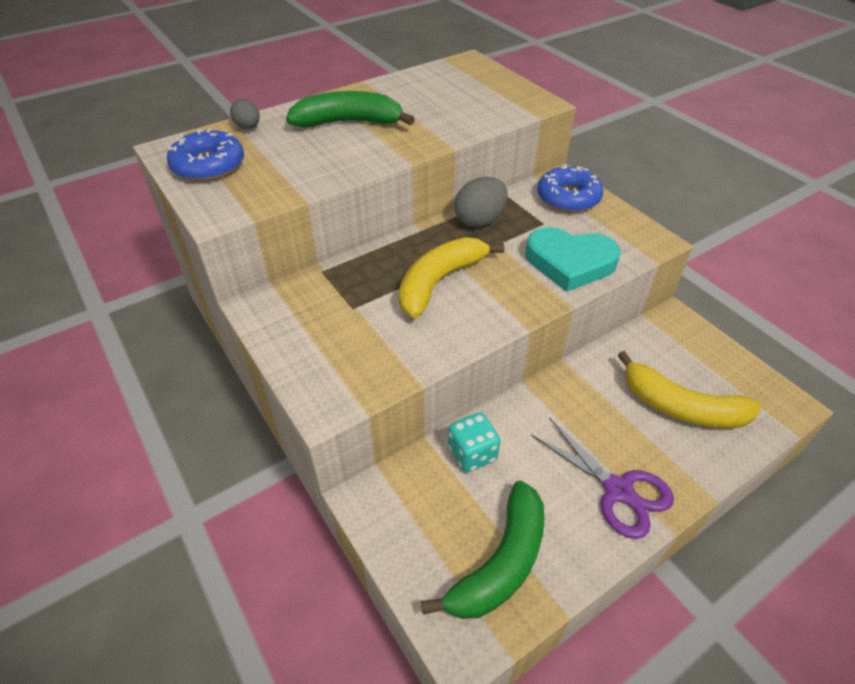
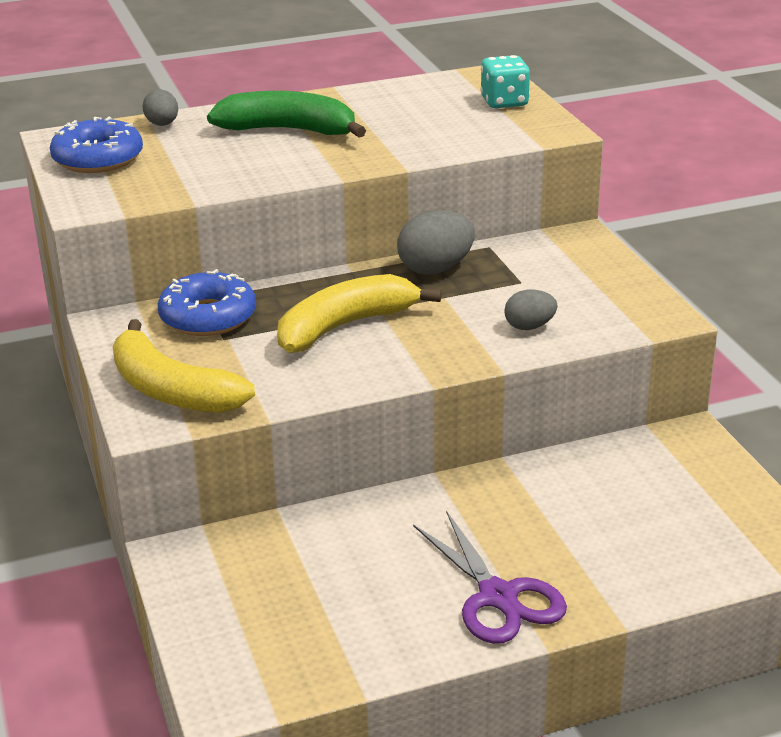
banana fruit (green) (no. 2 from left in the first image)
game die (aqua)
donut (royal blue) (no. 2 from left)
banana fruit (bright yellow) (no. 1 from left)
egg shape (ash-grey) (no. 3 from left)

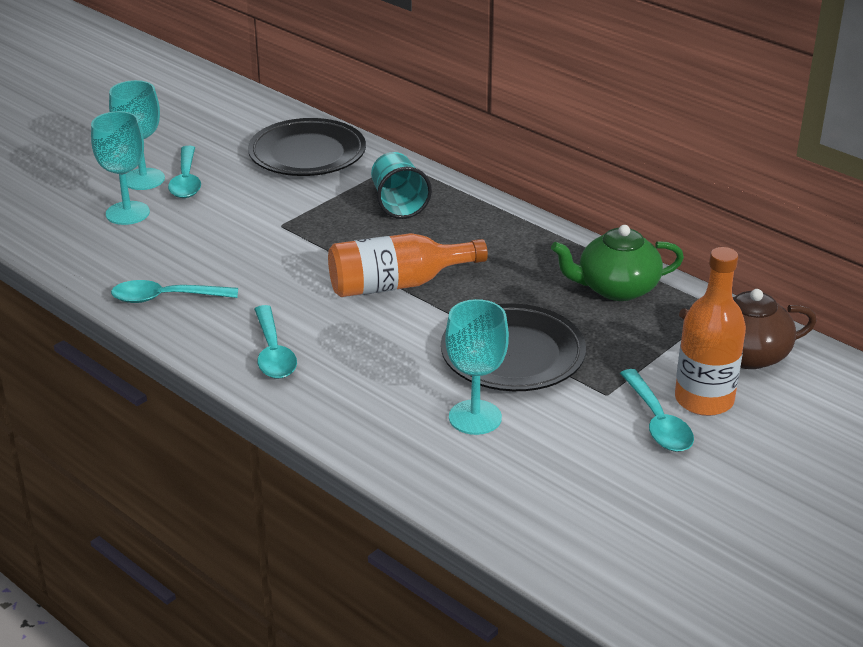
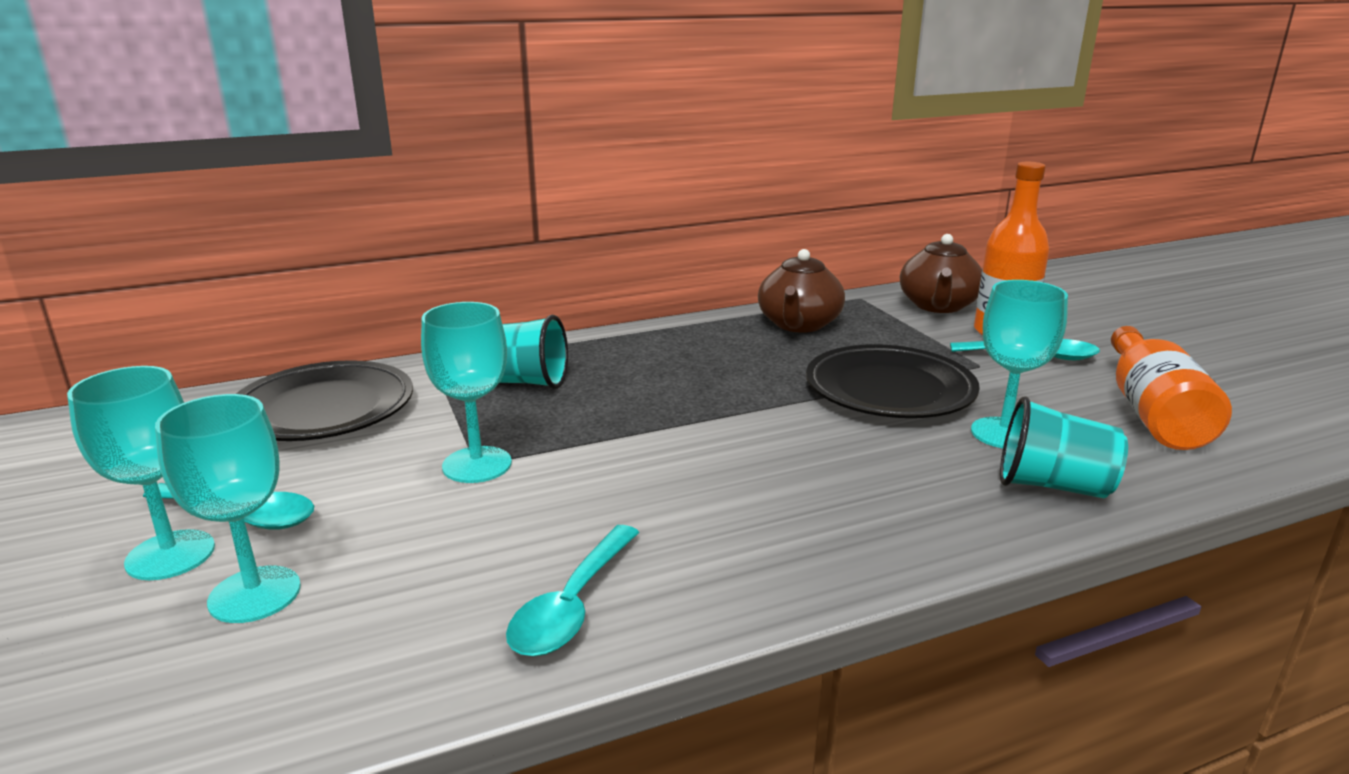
spoon (aqua) (no. 3 from left in the first image)
goblet (aqua) (no. 3 from left)
tumbler (aqua) (no. 2 from left)
drink bottle (orange) (no. 2 from left)
tea pot (russet) (no. 1 from left)

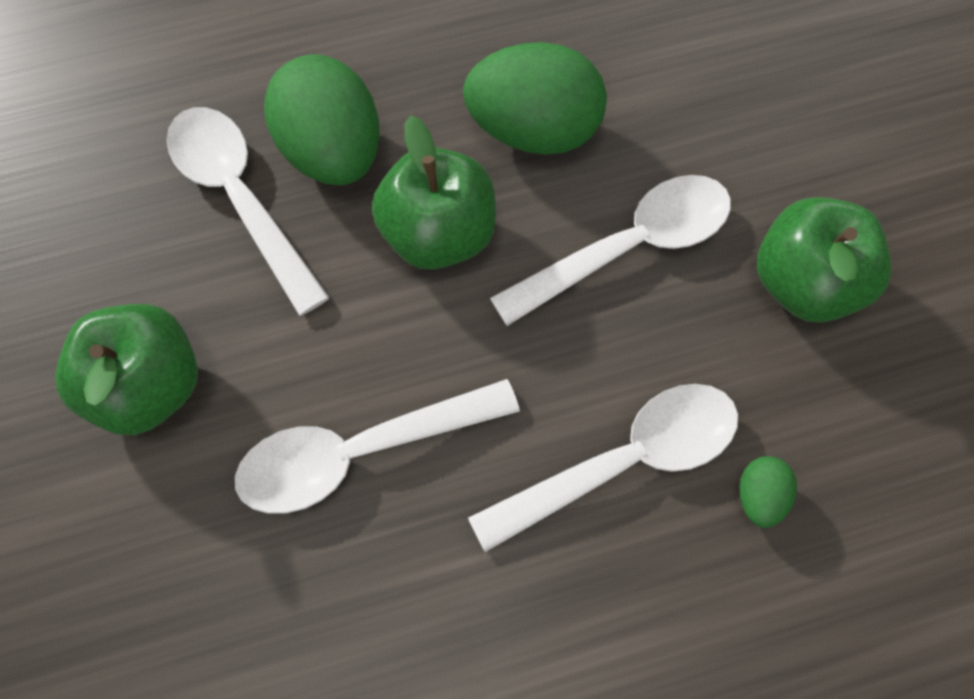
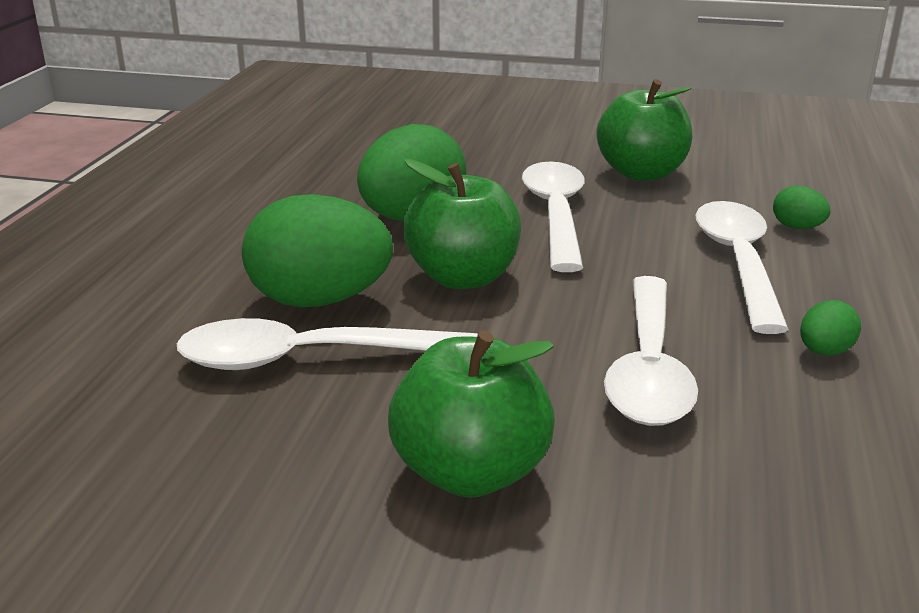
egg shape (green) (no. 4 from left)

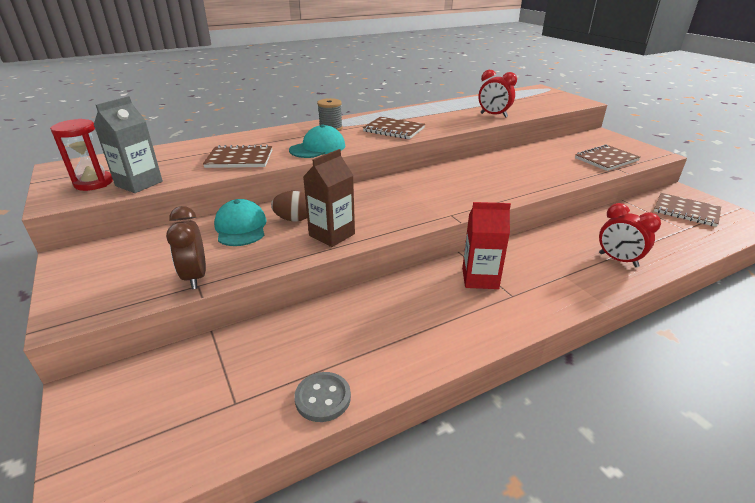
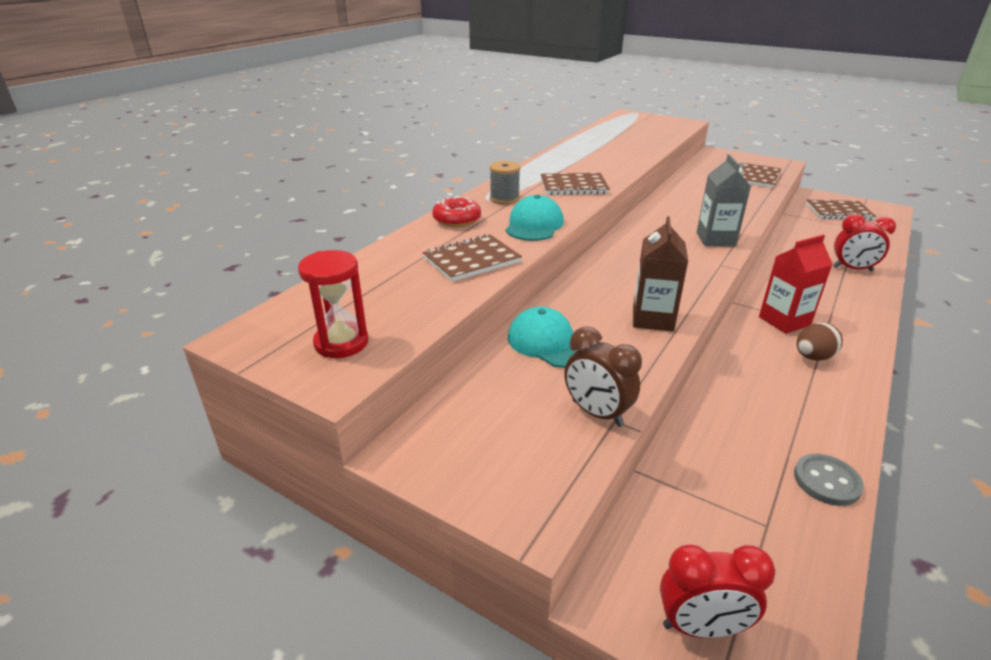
donut (red)
carton (ash-grey)
egg shape (russet)
alarm clock (red) (no. 1 from left)

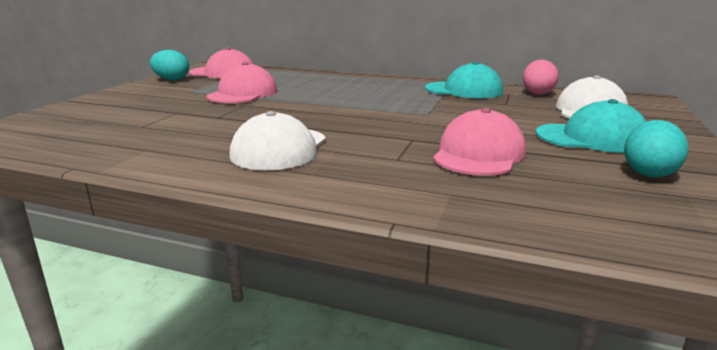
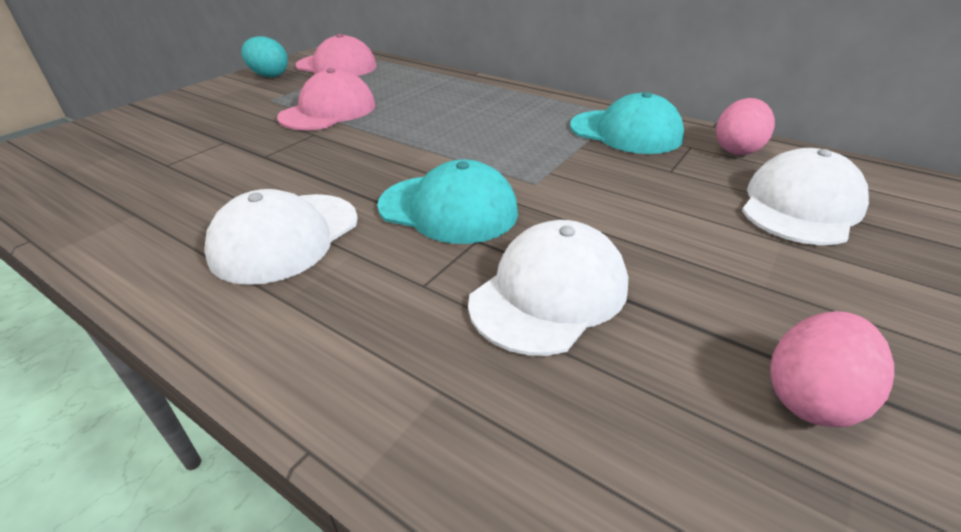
peaked cap (aqua) (no. 1 from left)
peaked cap (white) (no. 2 from left)
egg shape (rose-pink) (no. 2 from left)

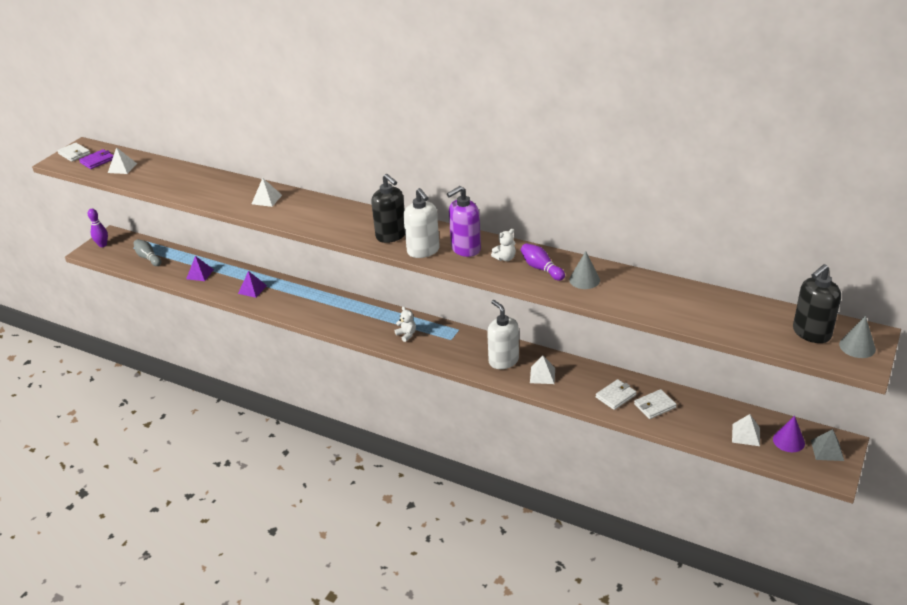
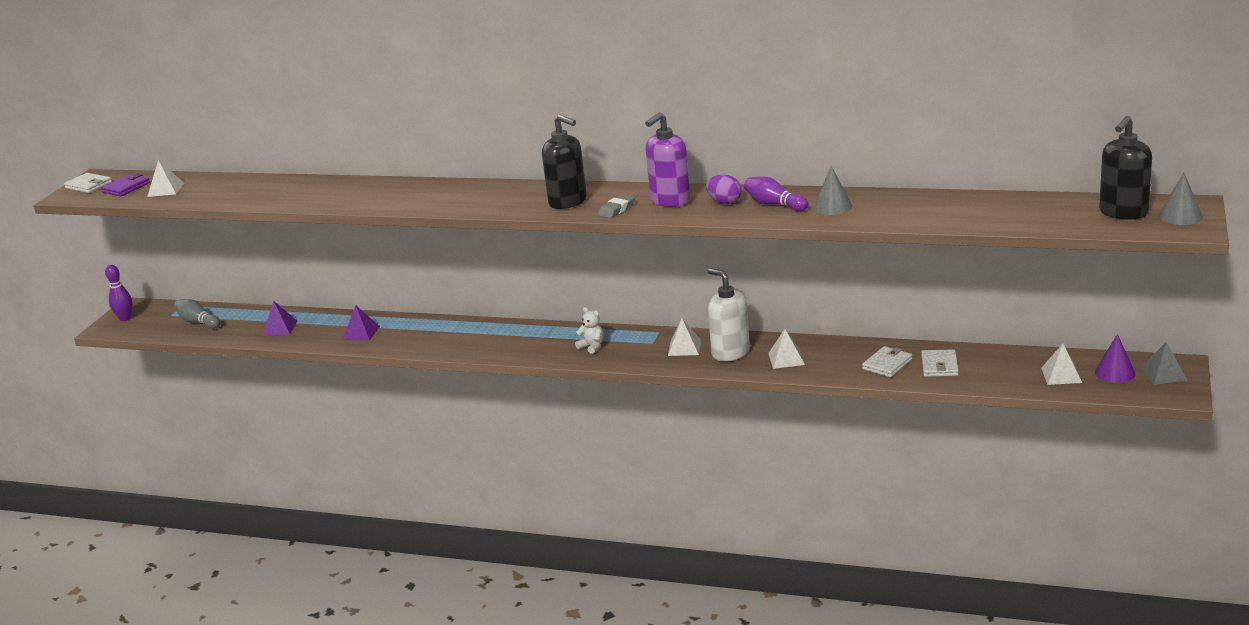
pyramid (white) (no. 2 from left)
gum eraser (ash-grey)
egg shape (purple)
wallet (white) (no. 3 from left)

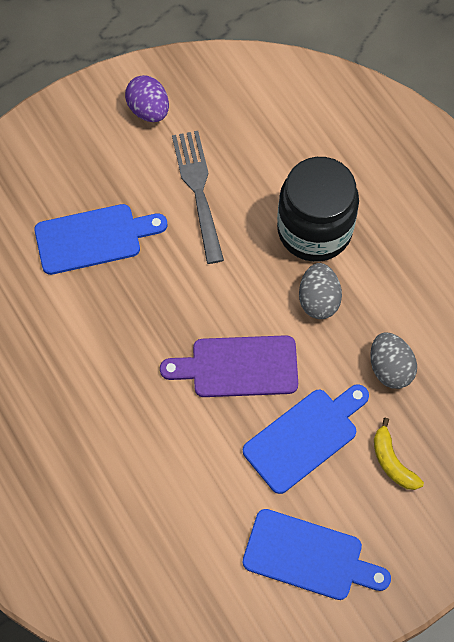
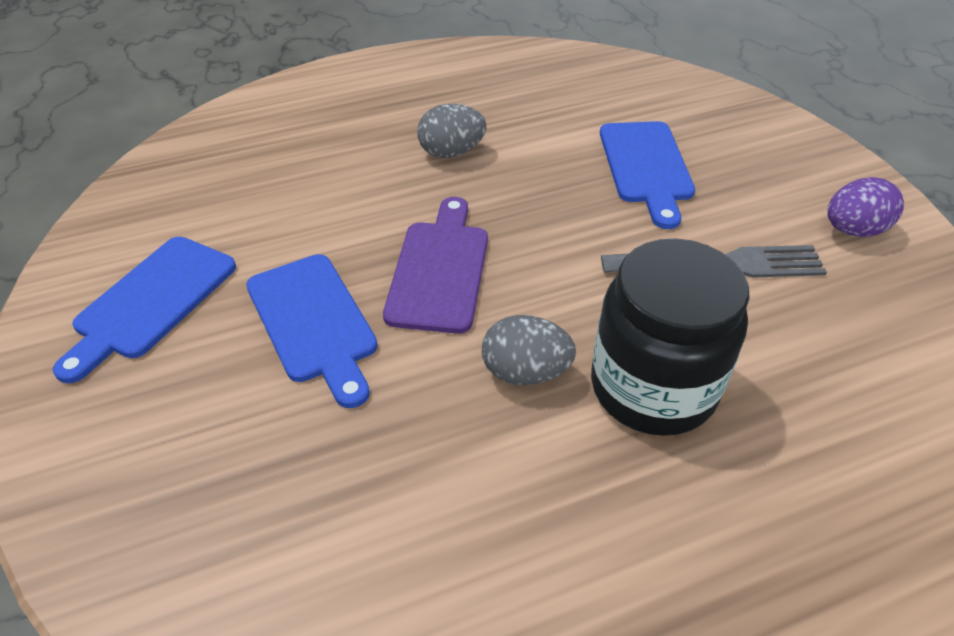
banana fruit (bright yellow)
egg shape (ash-grey) (no. 1 from left)

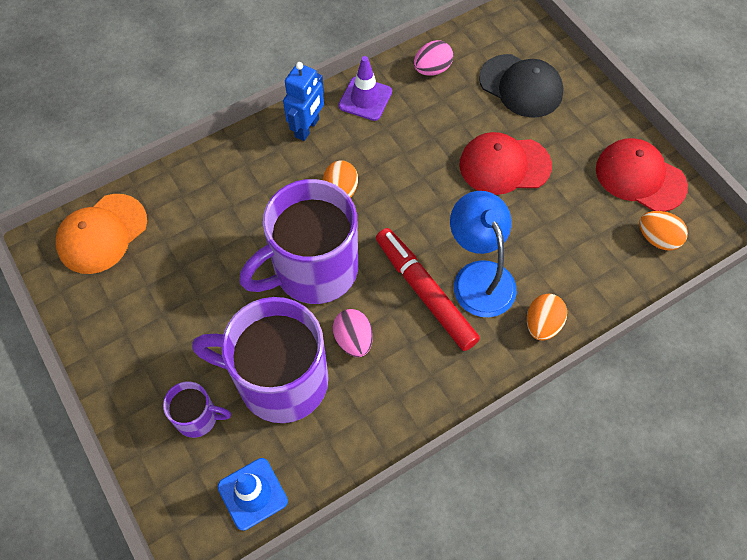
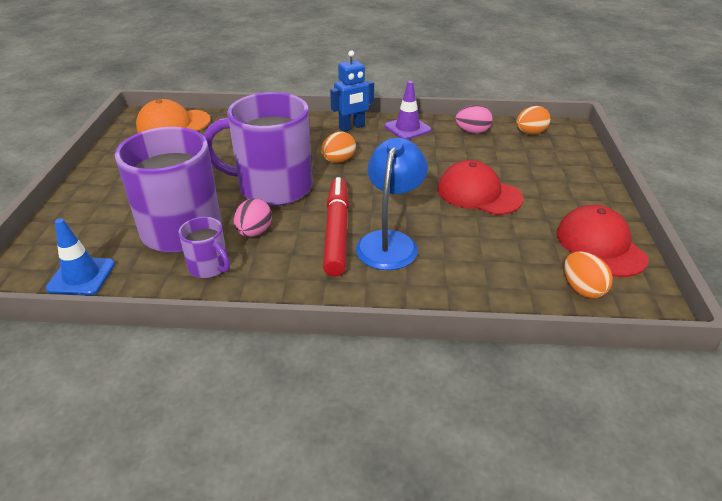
peaked cap (black)
coffee mug (purple) (no. 2 from left)
egg shape (orange) (no. 2 from left)

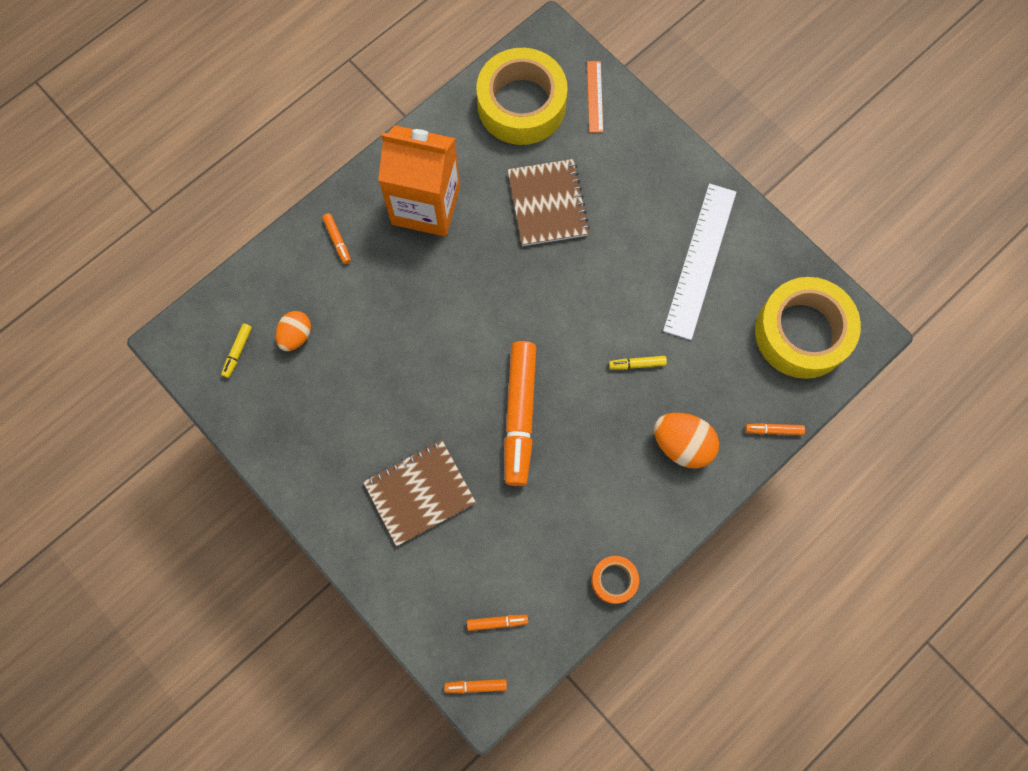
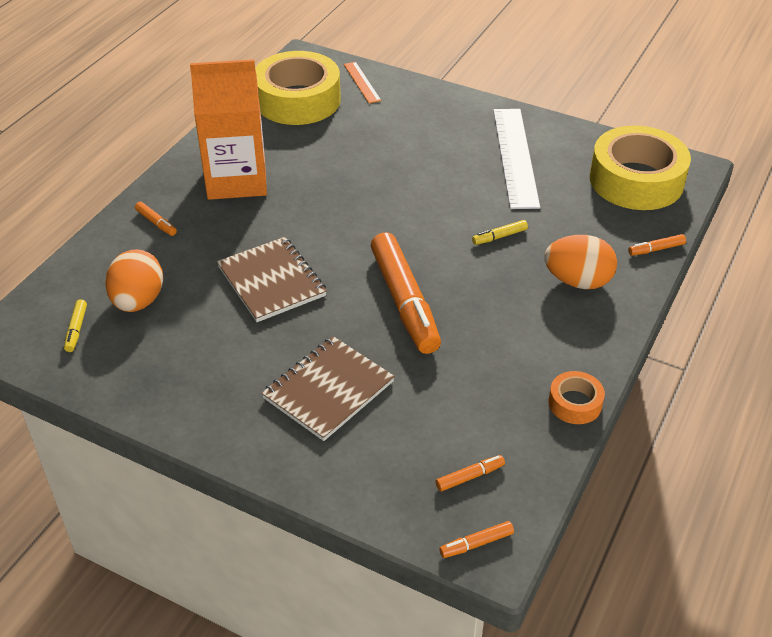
exercise book (russet) (no. 1 from left)
egg shape (orange) (no. 1 from left)

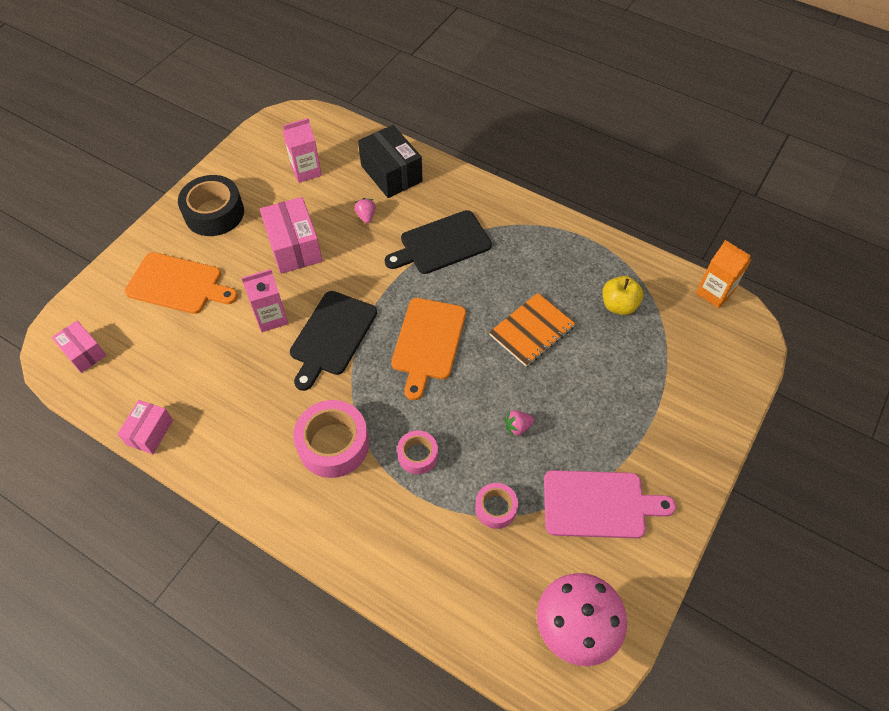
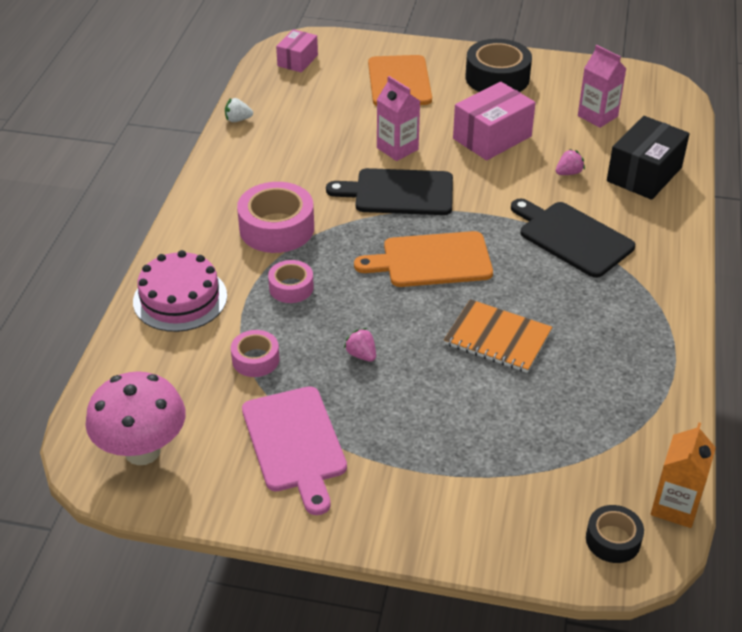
apple (bright yellow)
cake (rose-pink)
sticky tape (black) (no. 2 from left)
berry (white)

